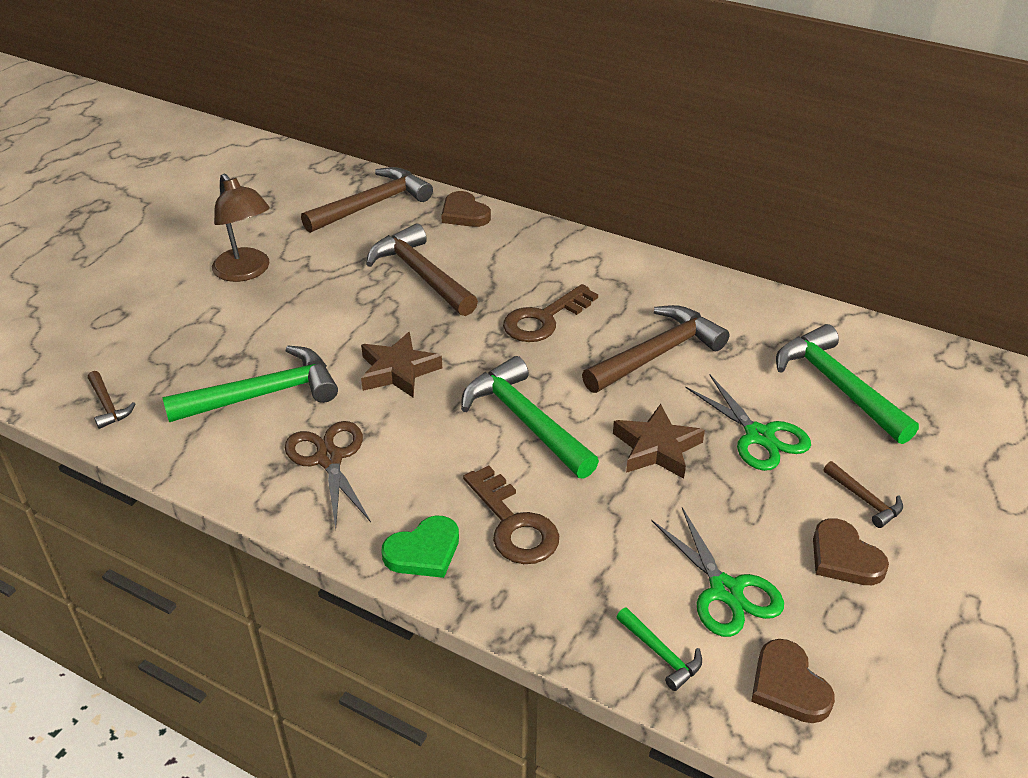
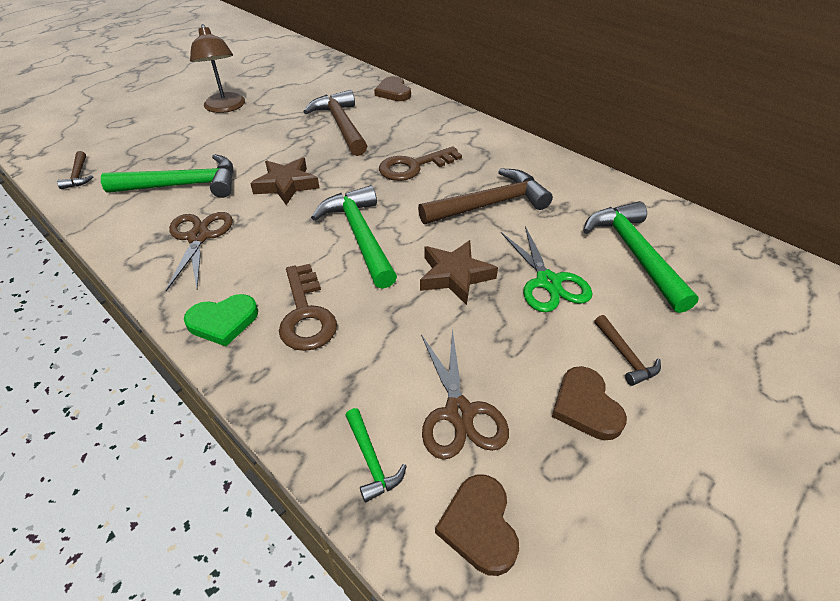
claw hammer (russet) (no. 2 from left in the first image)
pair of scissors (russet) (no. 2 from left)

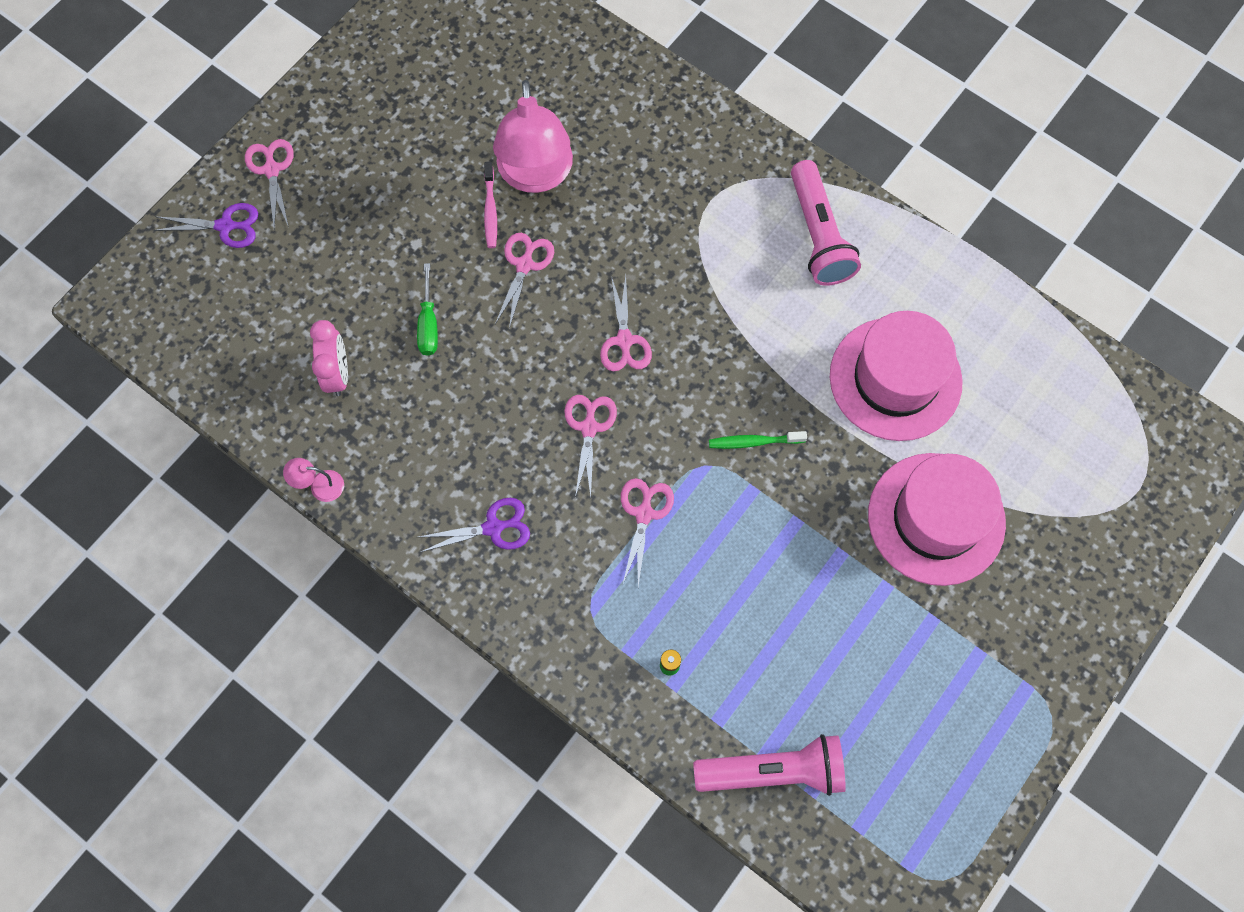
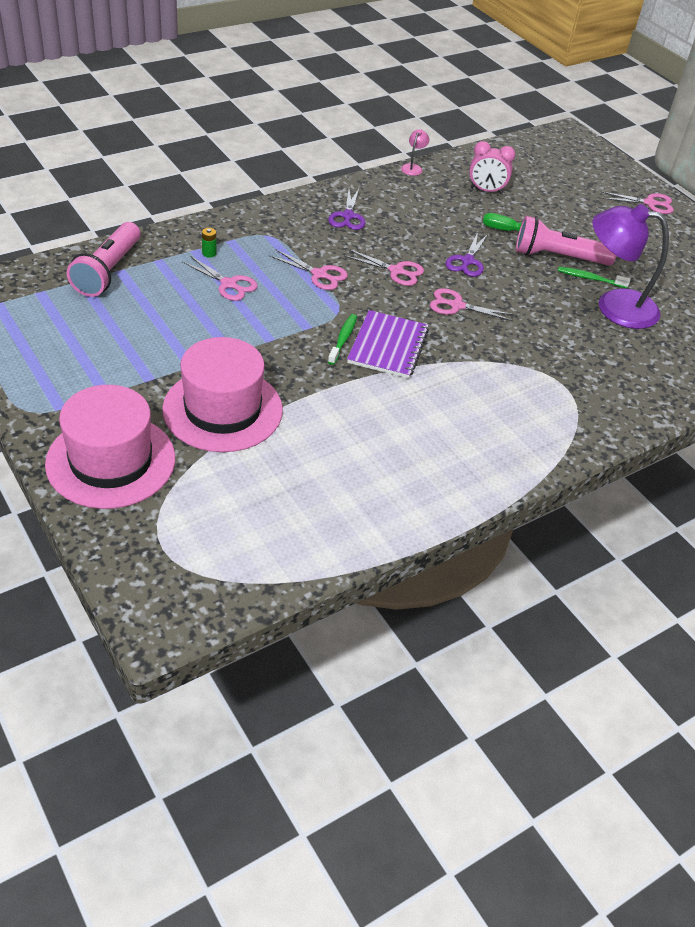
exercise book (purple)
pair of scissors (purple) (no. 2 from left)
pair of scissors (rose-pink) (no. 1 from left)
flashlight (rose-pink) (no. 2 from left)
tall hat (rose-pink) (no. 1 from left)
tooth brush (green) (no. 2 from left)
lamp (purple)

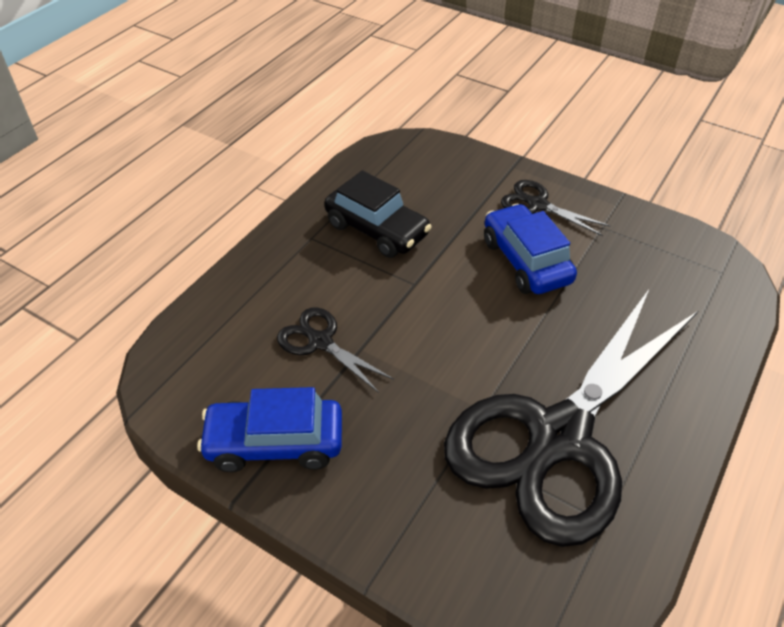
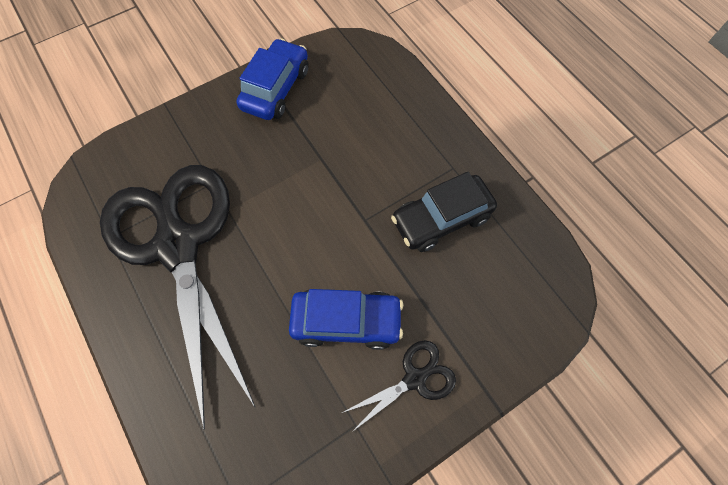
pair of scissors (black) (no. 1 from left in the first image)

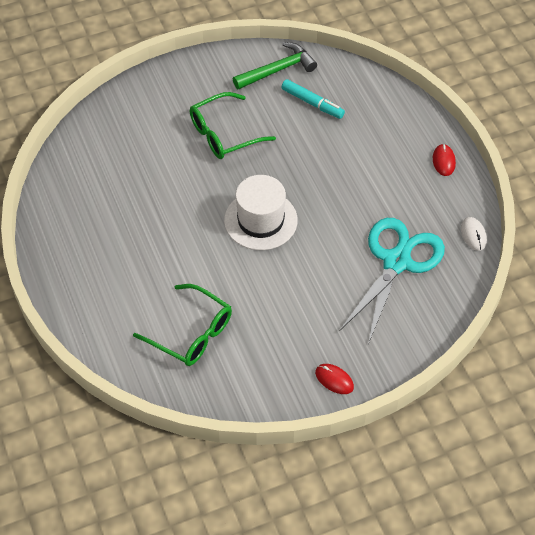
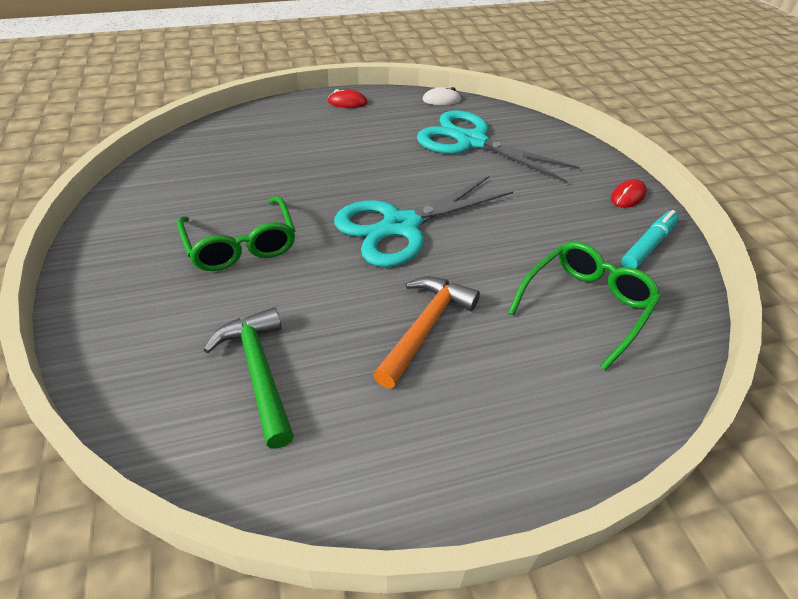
claw hammer (orange)
claw hammer (green)
marker pen (aqua)
pair of scissors (aqua) (no. 1 from left)

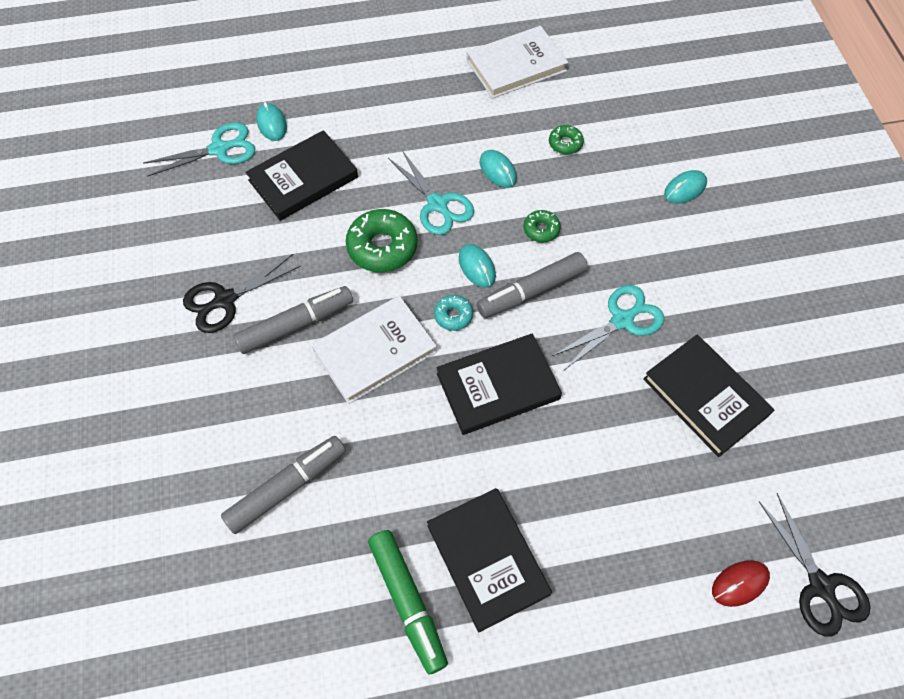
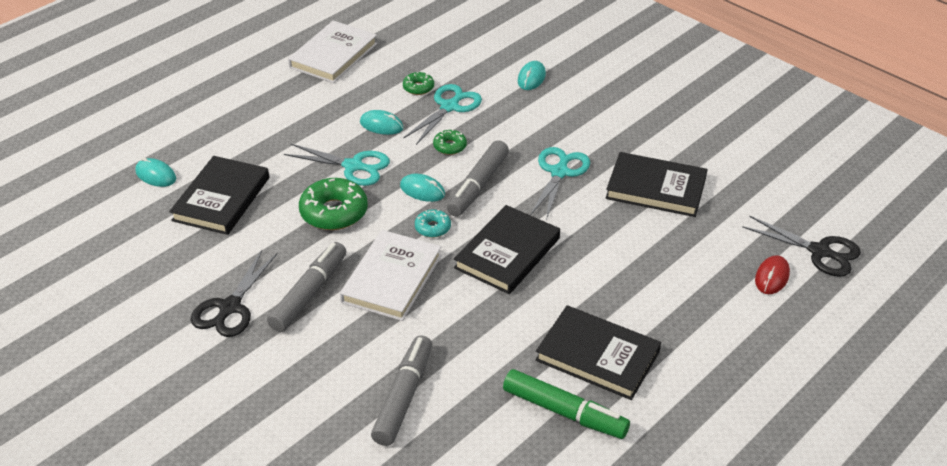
pair of scissors (aqua) (no. 2 from left)

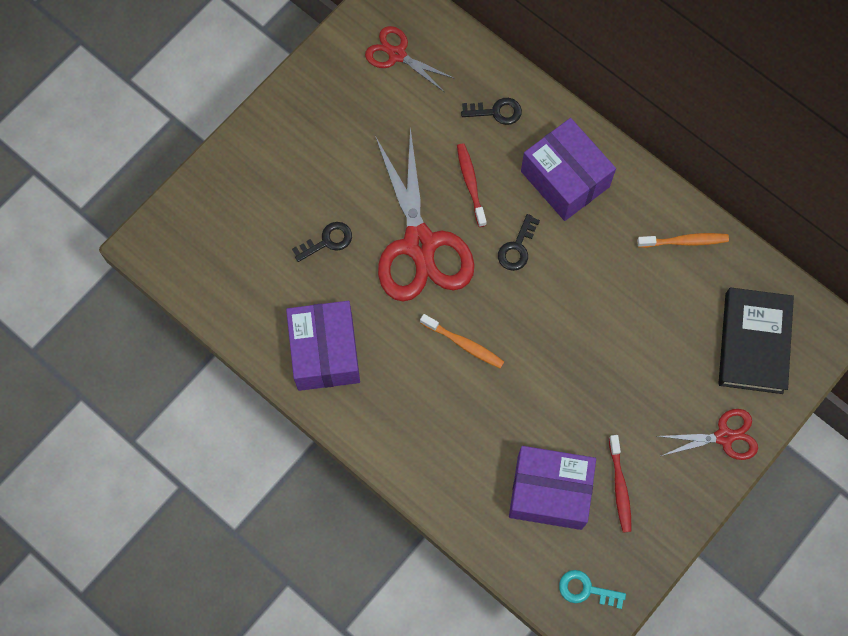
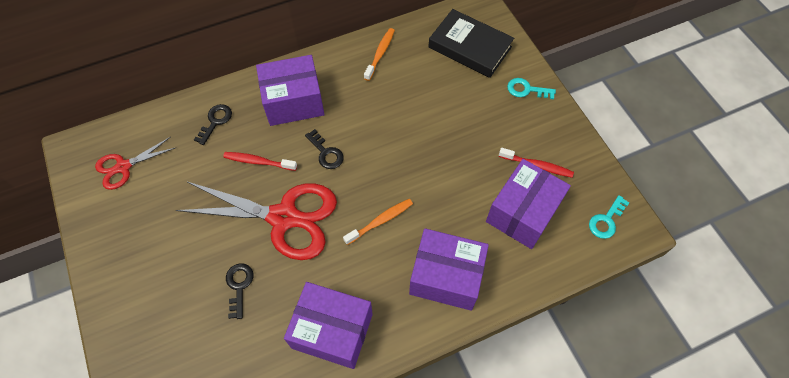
package (purple) (no. 3 from left)
door key (aqua) (no. 1 from left)

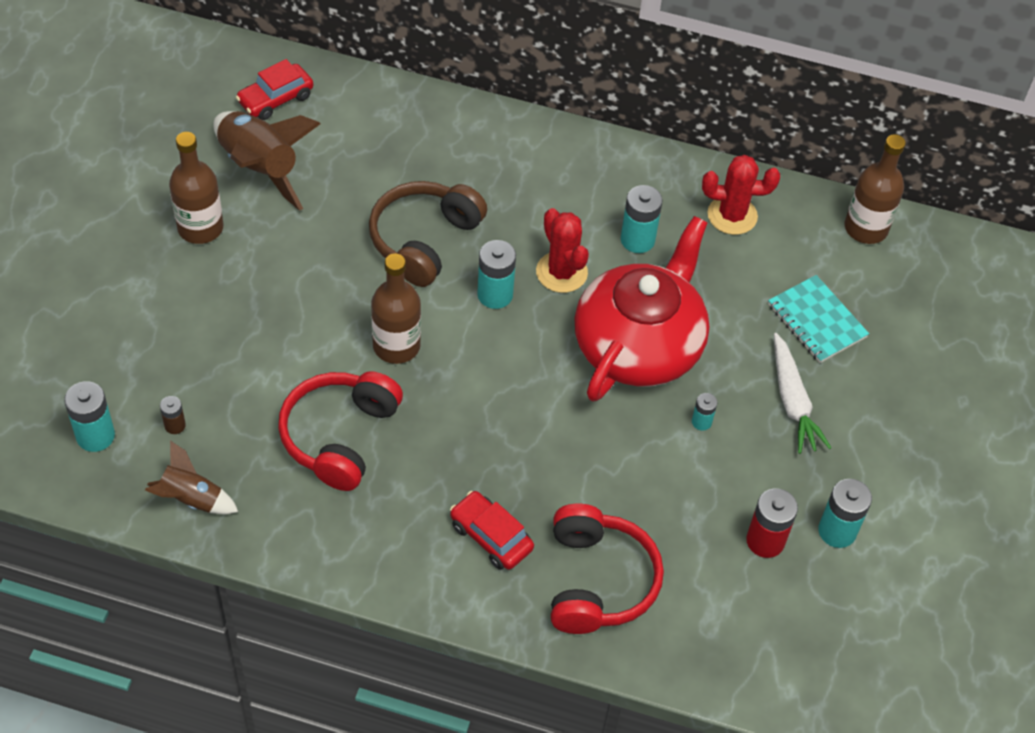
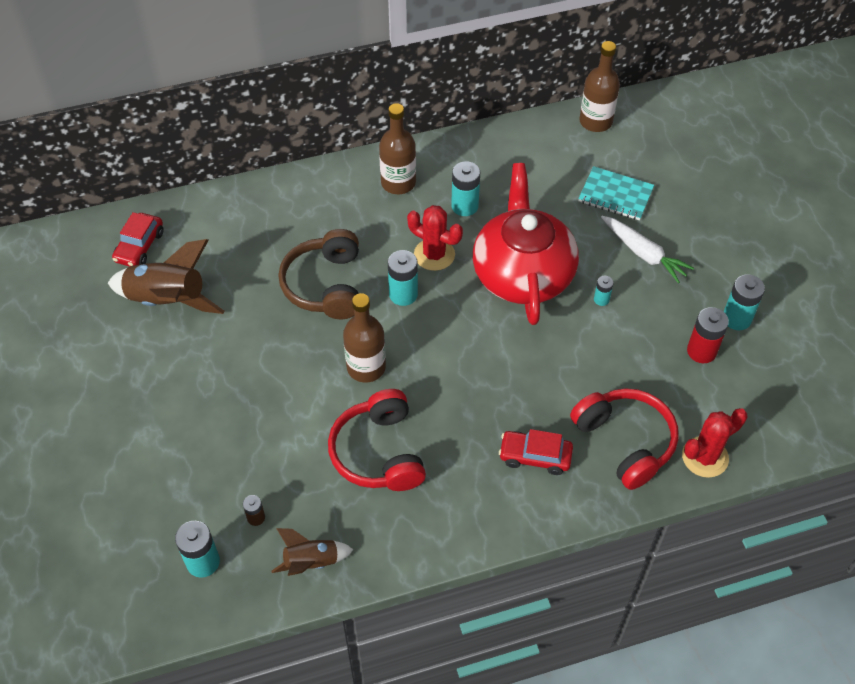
drink bottle (russet) (no. 2 from left)
saguaro cactus (red) (no. 2 from left)

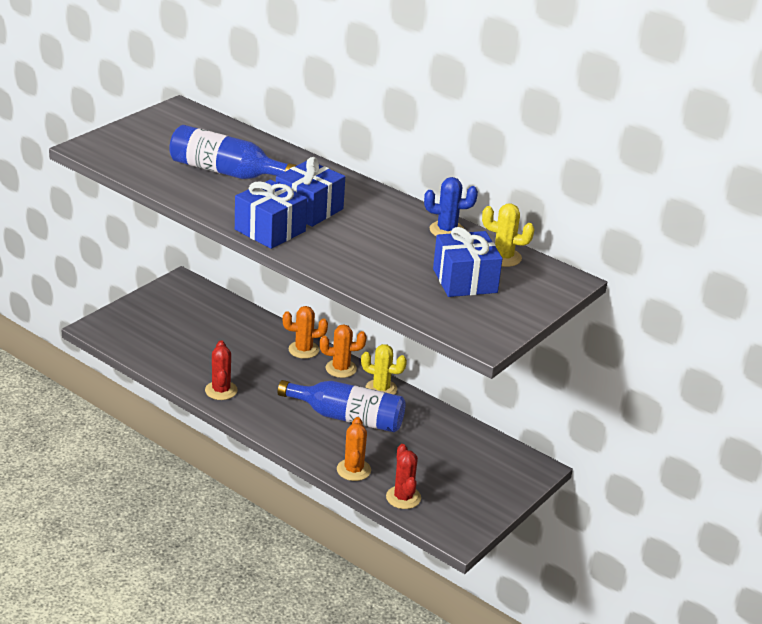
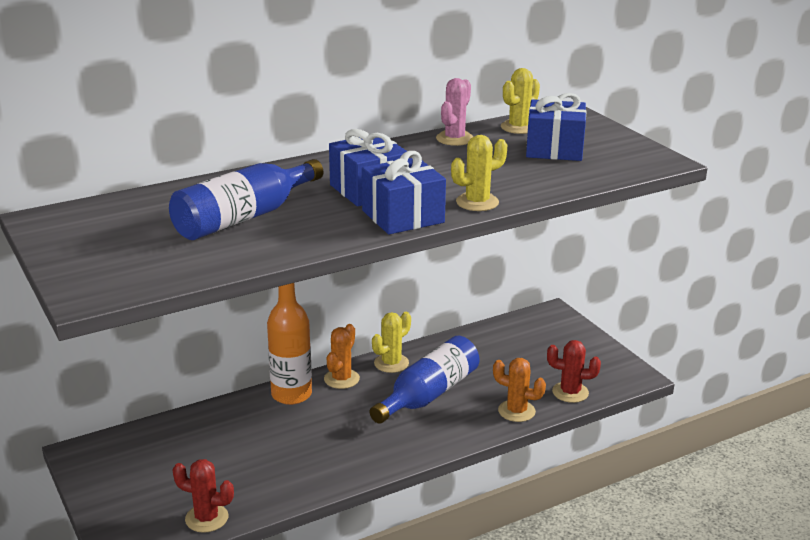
saguaro cactus (bright yellow) (no. 2 from left)
saguaro cactus (red) (no. 1 from left)
drink bottle (orange)
saguaro cactus (rose-pink)

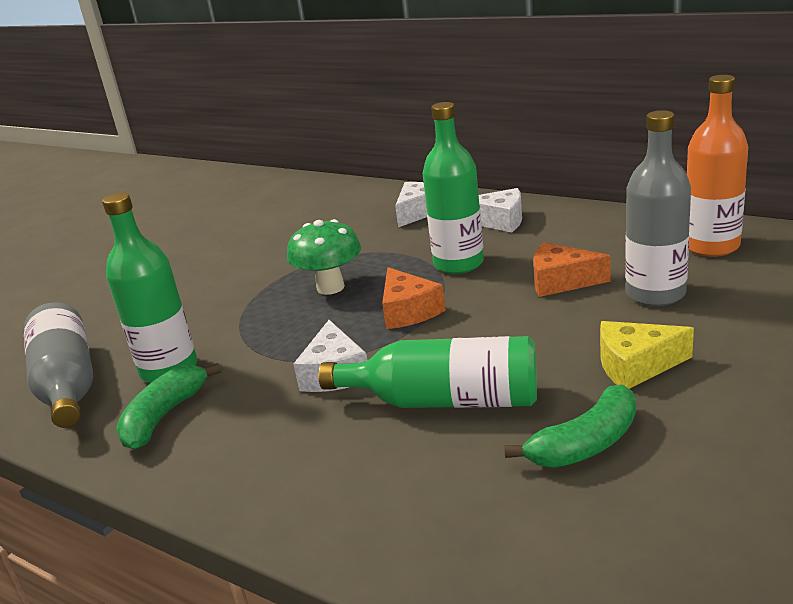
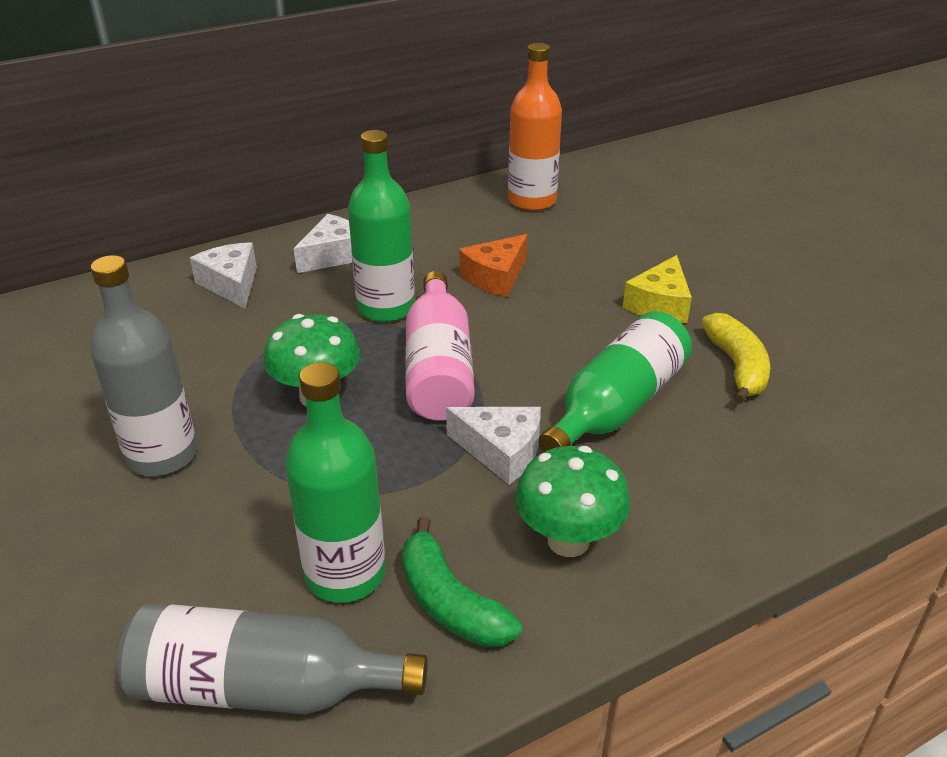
mushroom (green) (no. 2 from left)
drink bottle (ash-grey) (no. 1 from left)
drink bottle (rose-pink)
banana fruit (bright yellow)

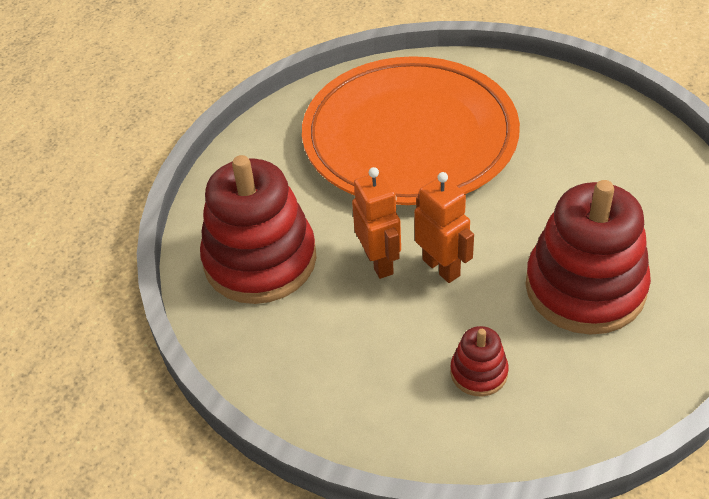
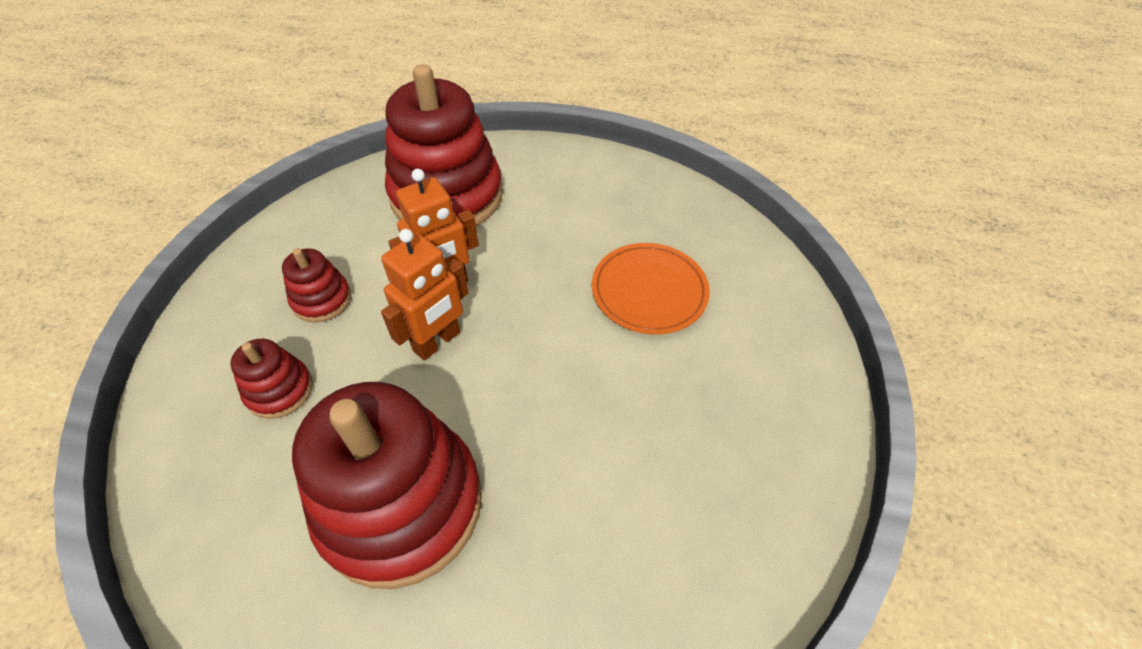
ring stacker (red) (no. 2 from left)
dinner plate (orange)

